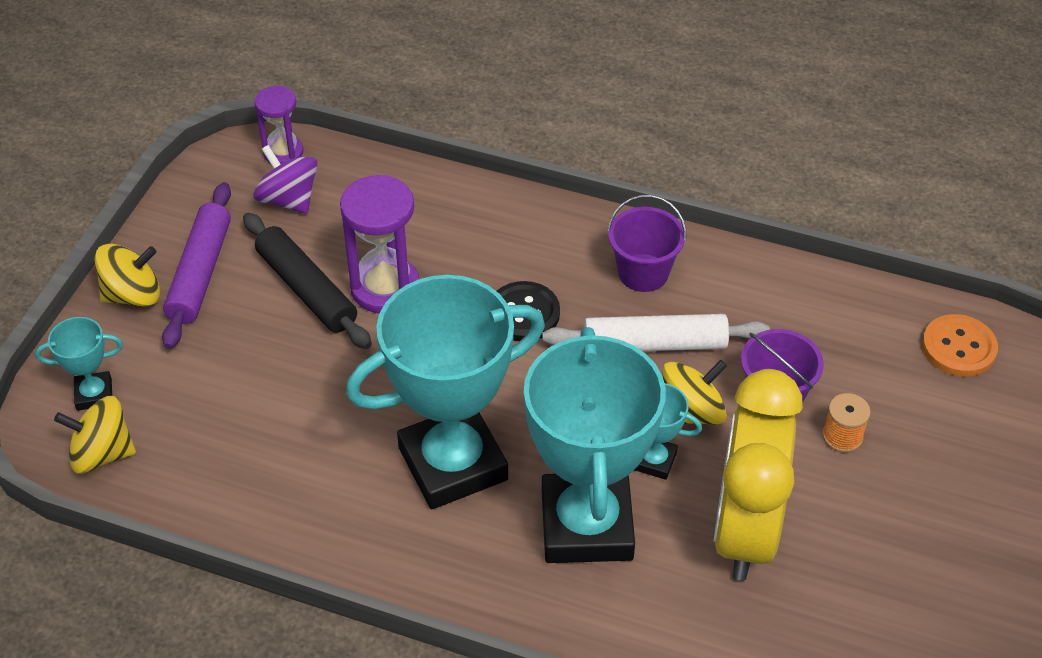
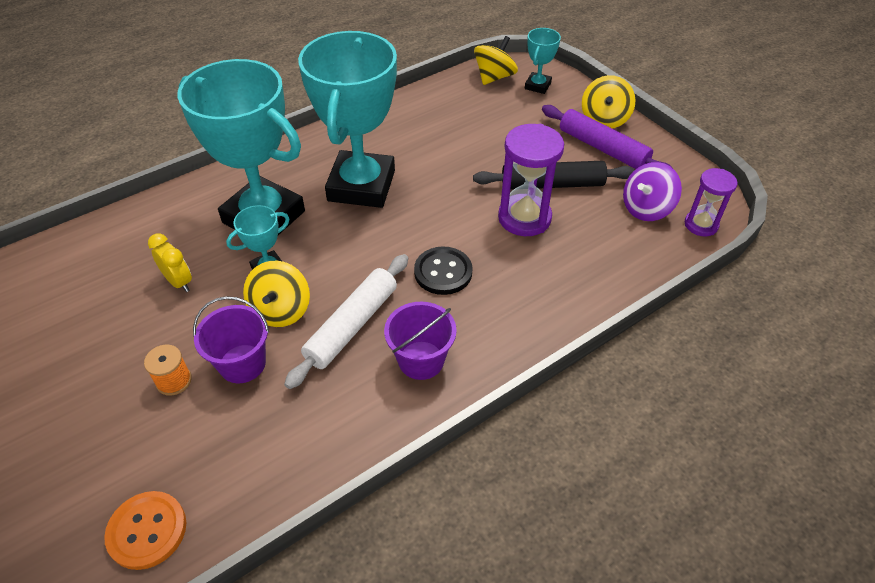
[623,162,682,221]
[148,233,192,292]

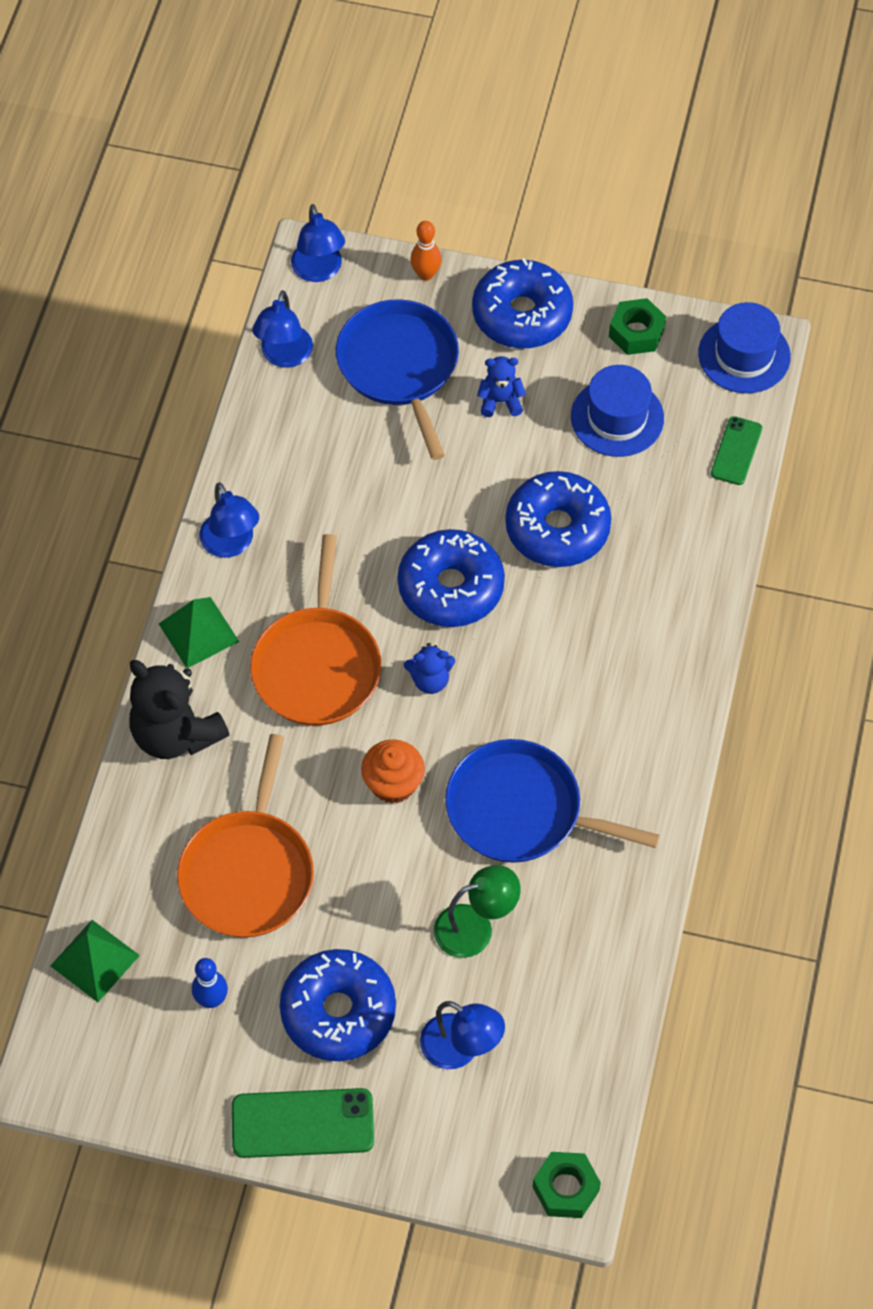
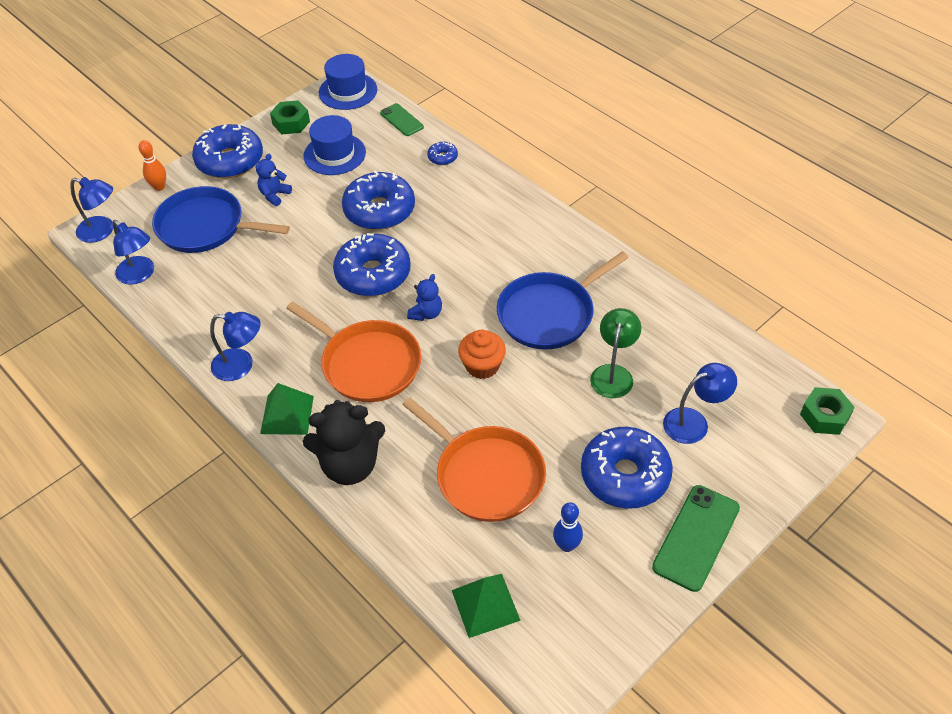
[427,142,458,165]

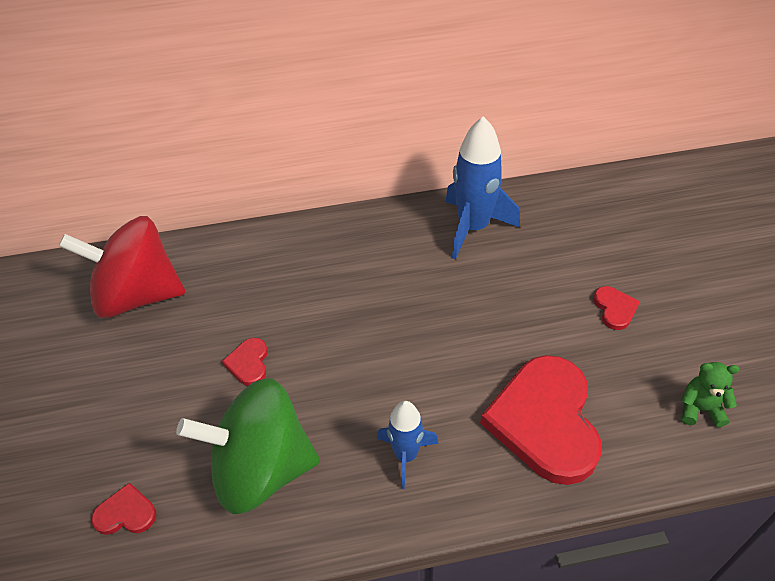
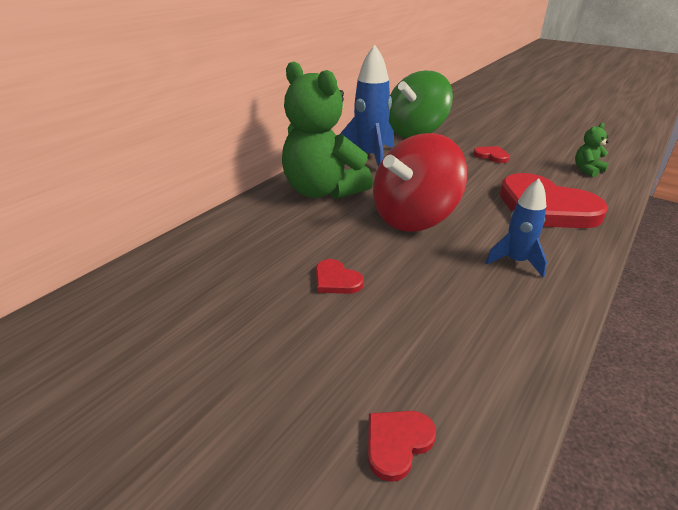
[373,133,467,232]
[388,70,453,138]
[282,62,373,199]

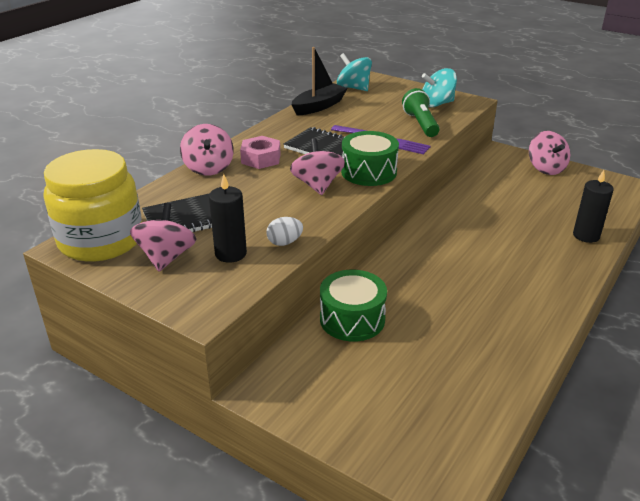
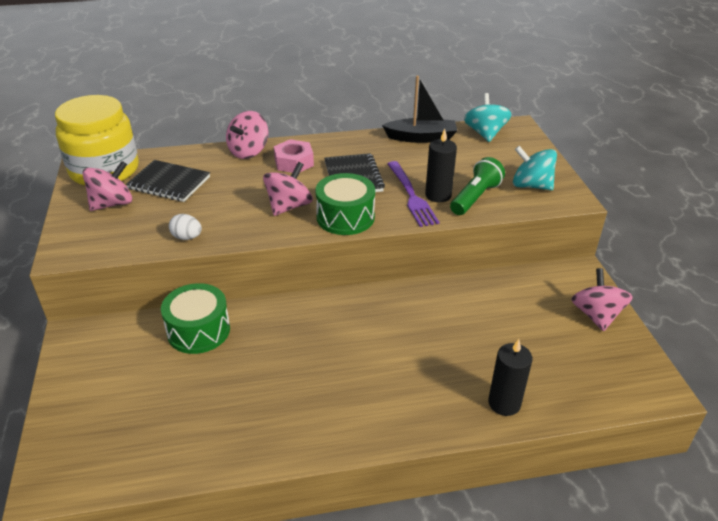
[571,268,633,331]
[425,129,457,202]

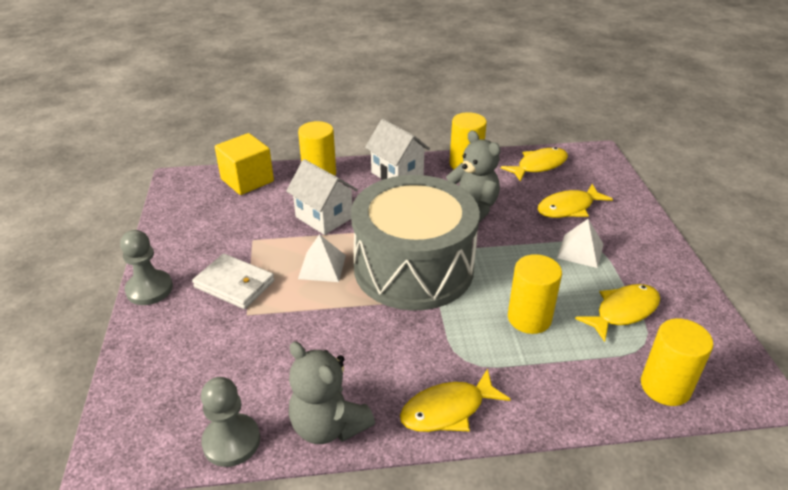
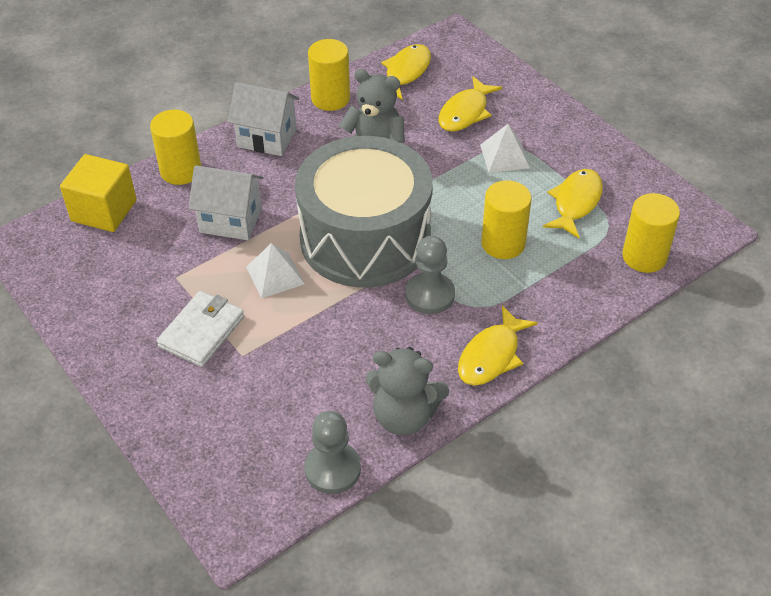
[406,236,455,314]
[157,291,244,367]

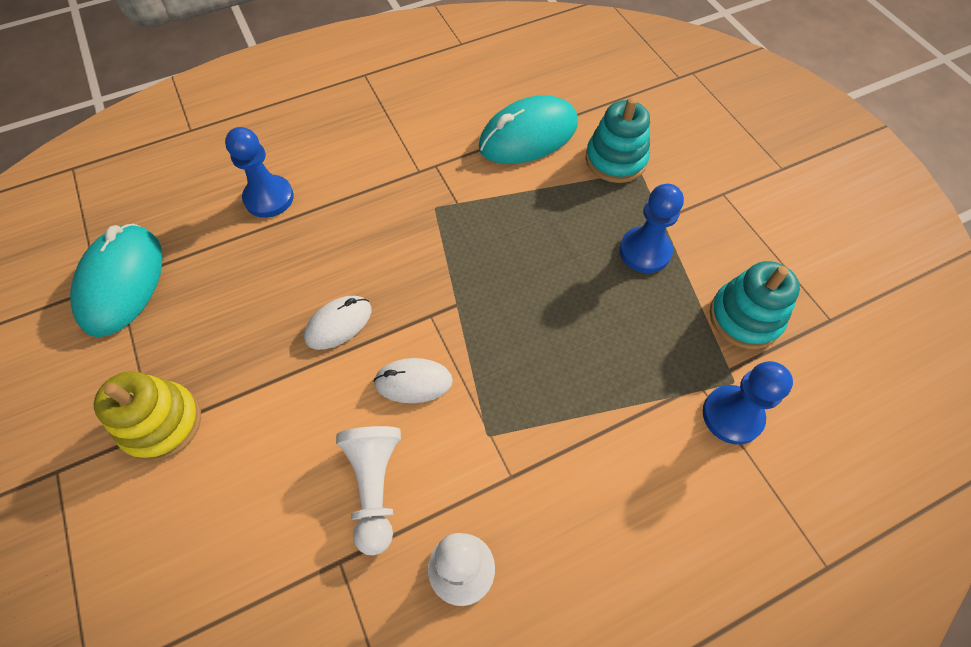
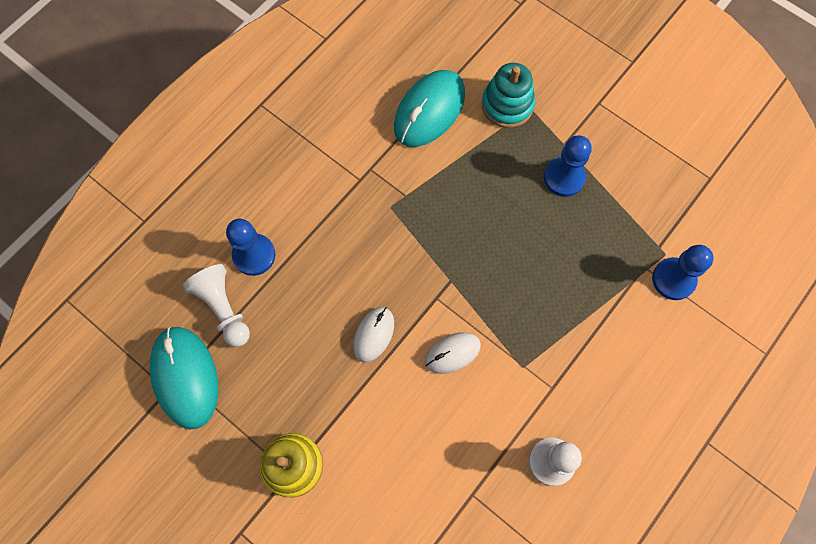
[710,261,800,349] (first image)
[183,264,250,347]

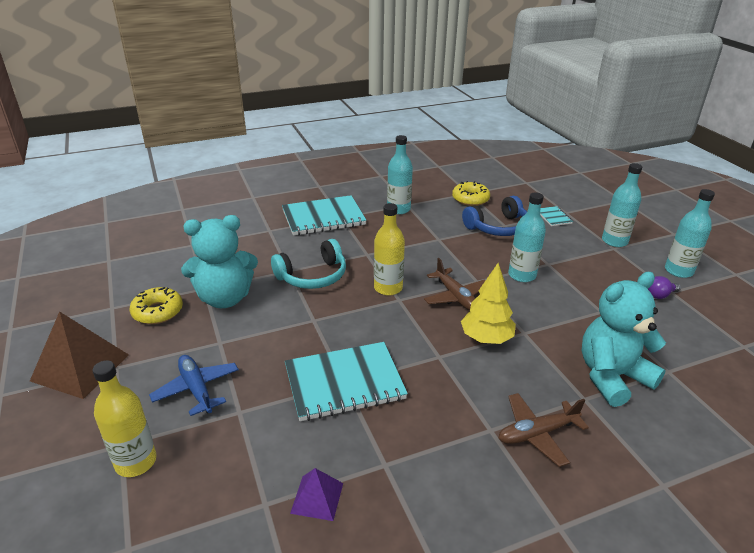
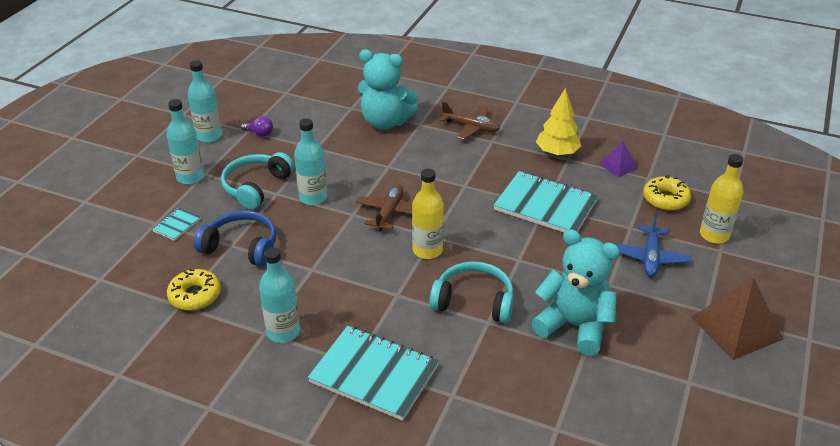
[536,88,581,156]
[643,175,691,211]
[221,152,294,210]

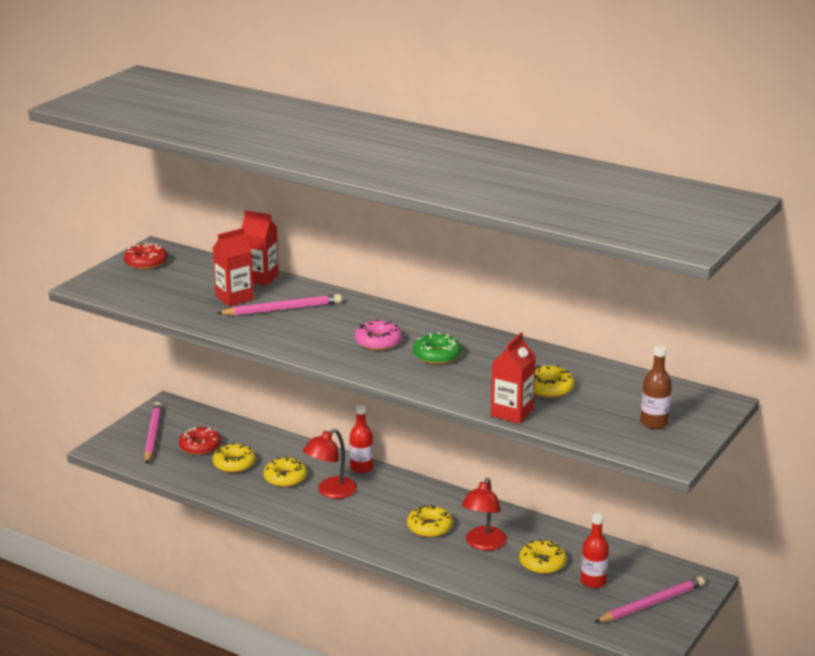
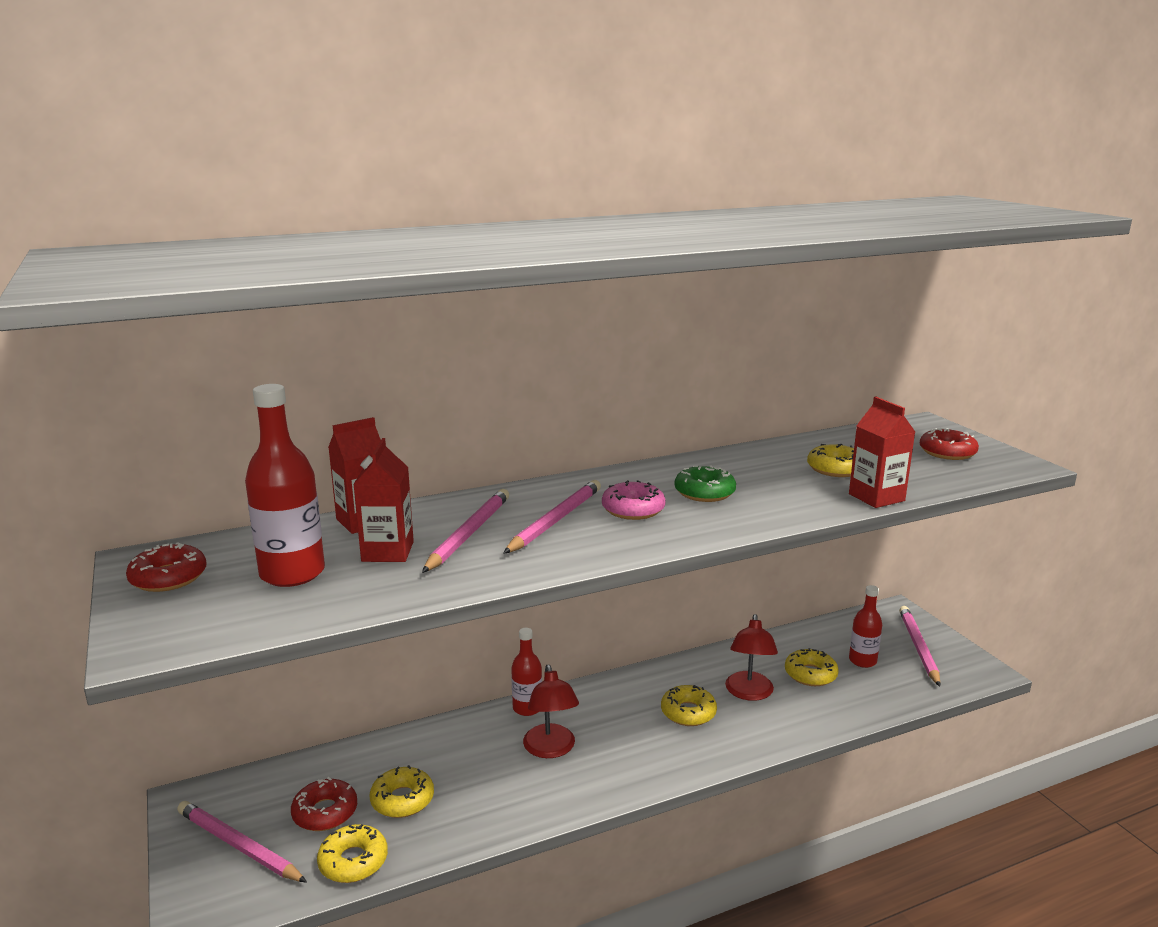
[920,428,979,460]
[317,824,388,883]
[725,614,778,701]
[245,384,325,587]
[503,480,601,554]

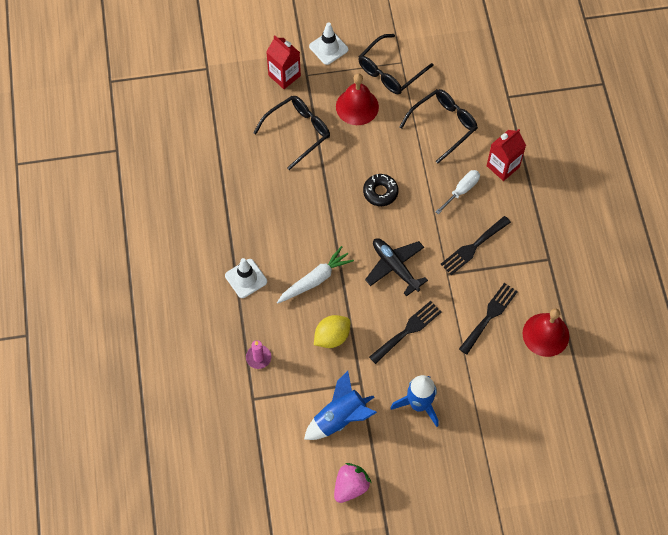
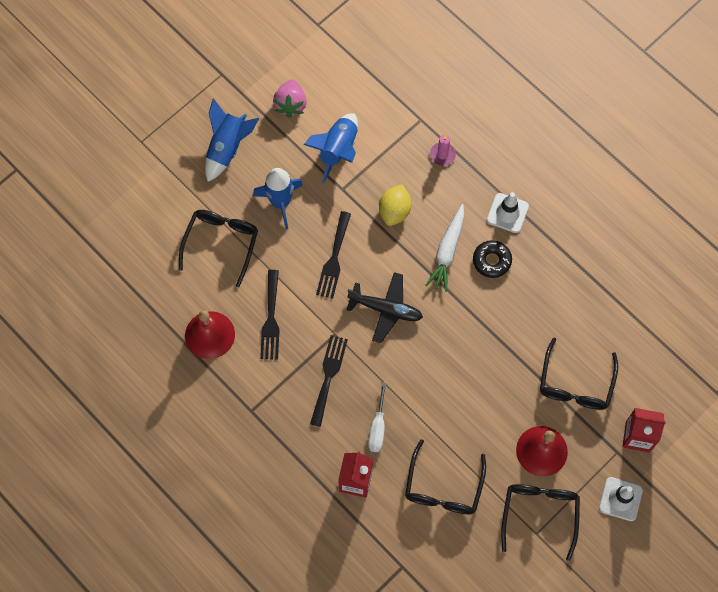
[473,240,512,278]
[205,98,259,182]
[179,210,258,287]

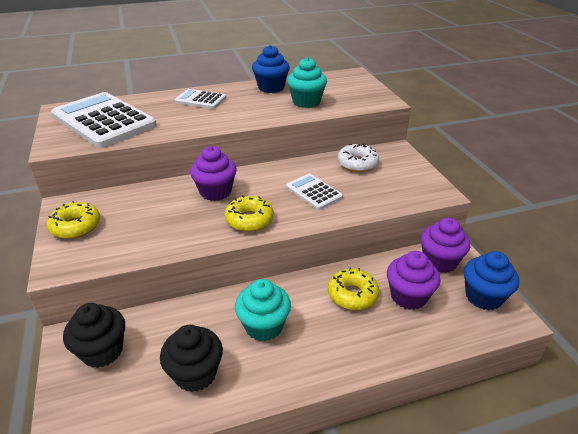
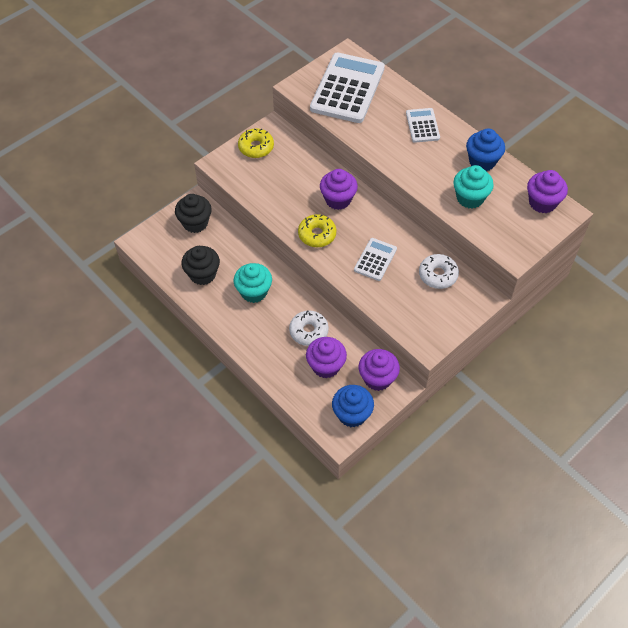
[289,310,329,346]
[527,170,568,213]

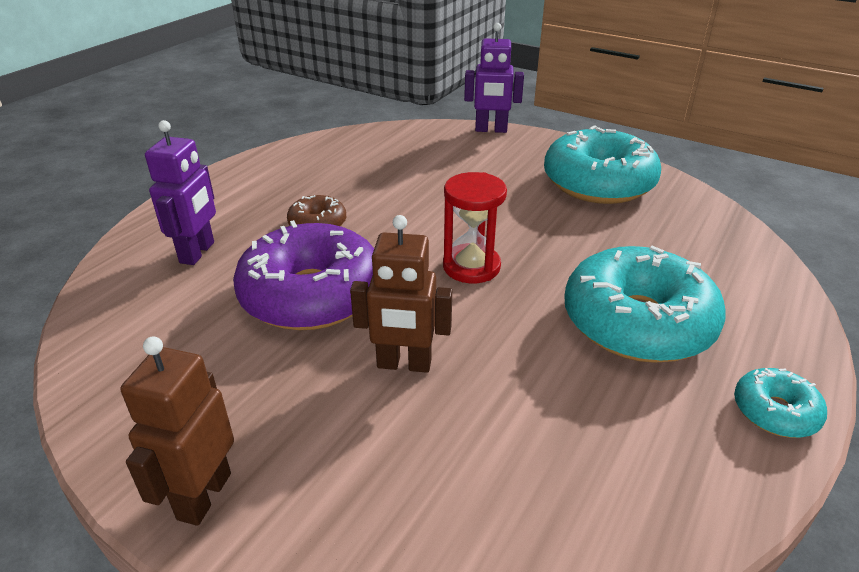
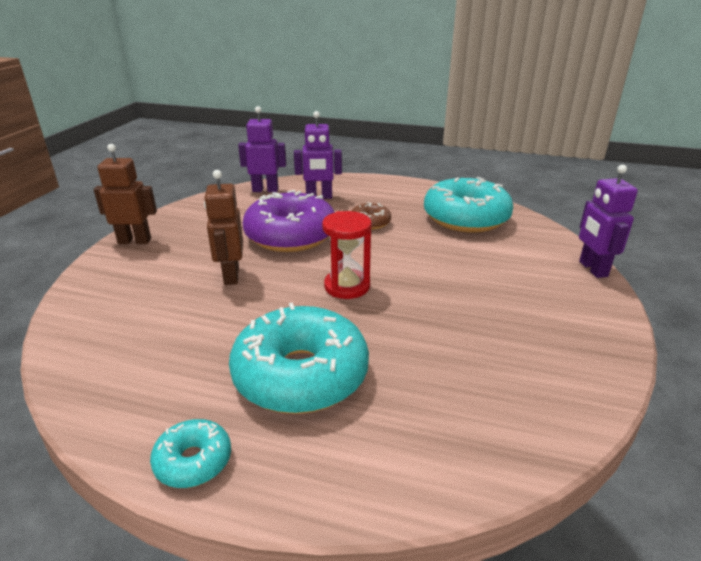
[424,177,513,233]
[238,106,286,192]

